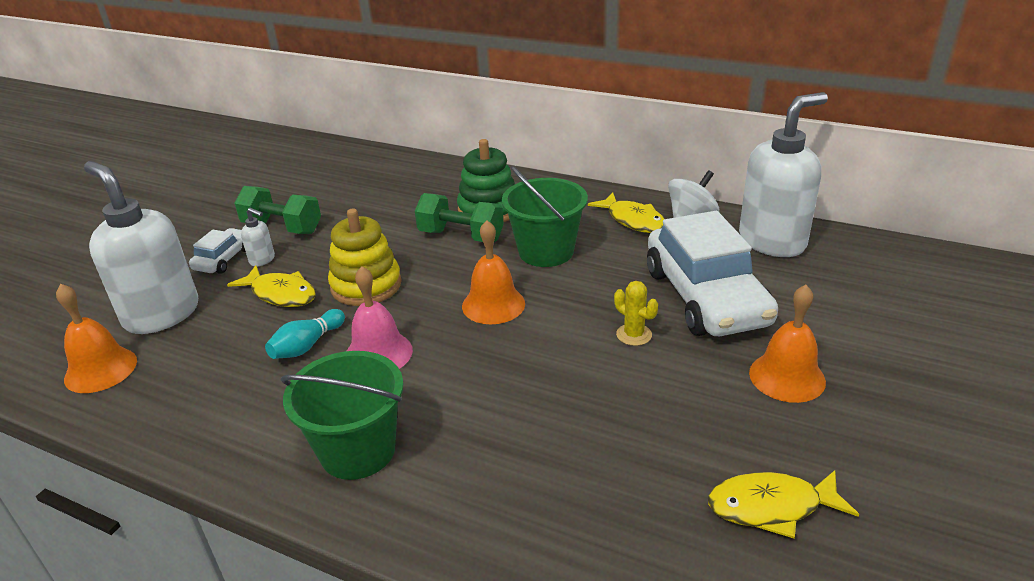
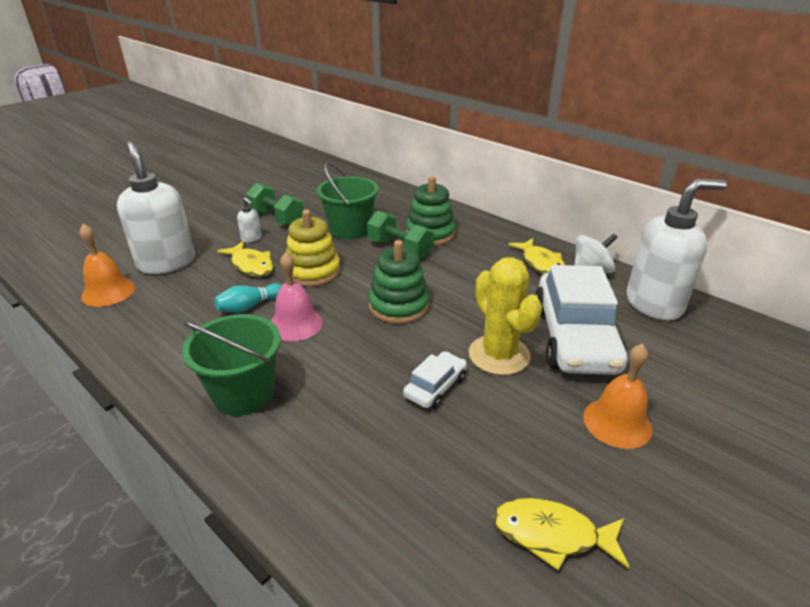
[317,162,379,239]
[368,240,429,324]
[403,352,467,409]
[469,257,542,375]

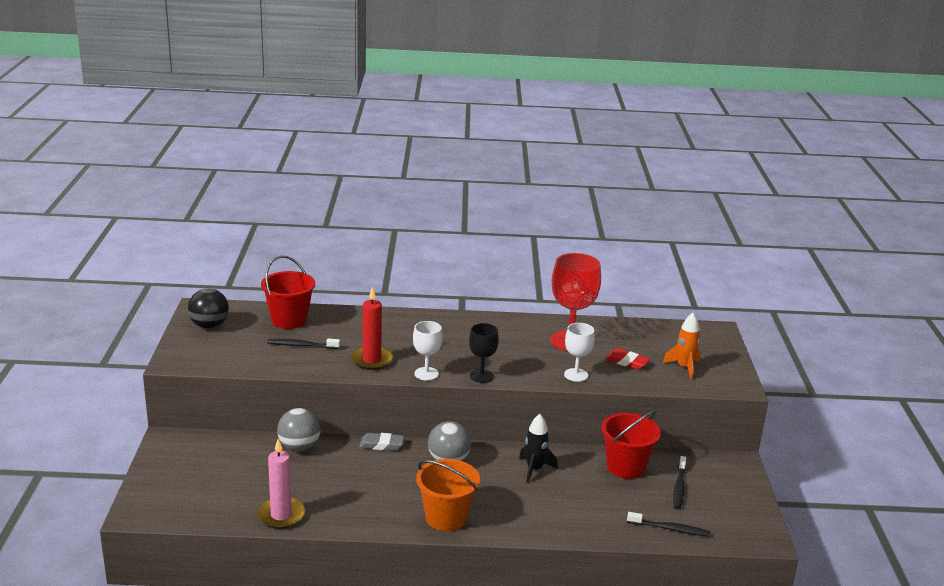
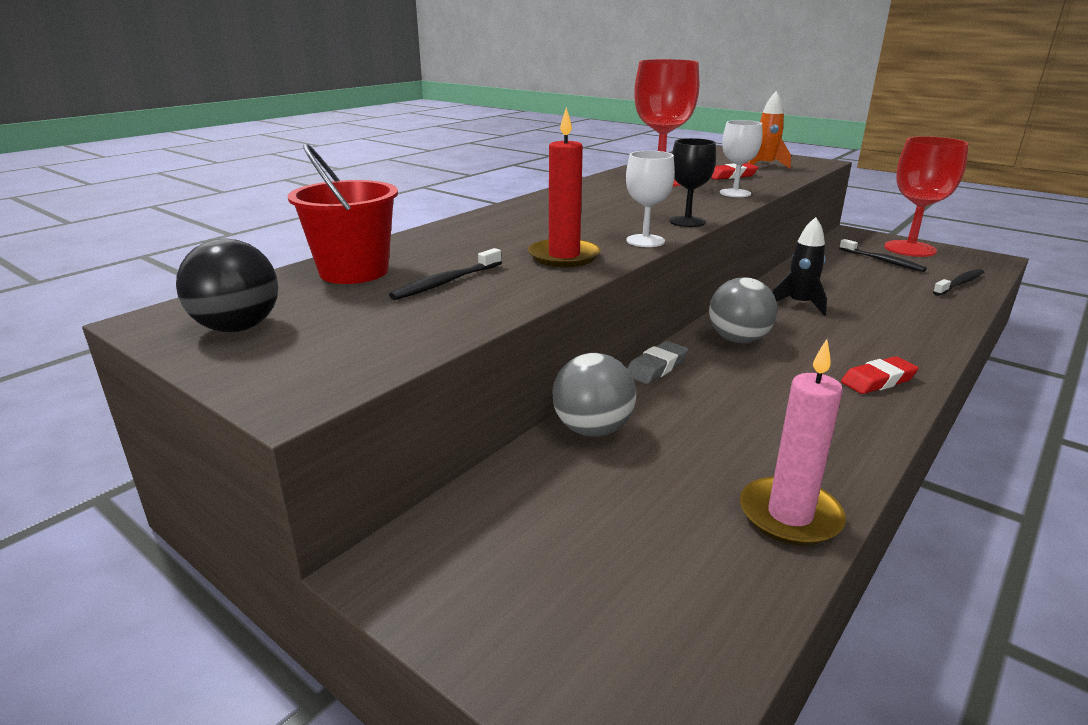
[602,410,661,479] (first image)
[841,356,919,394]
[884,136,969,257]

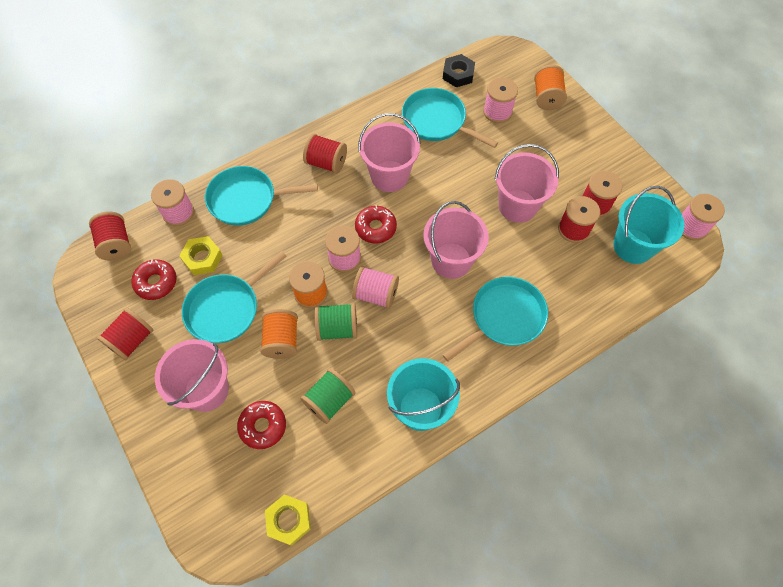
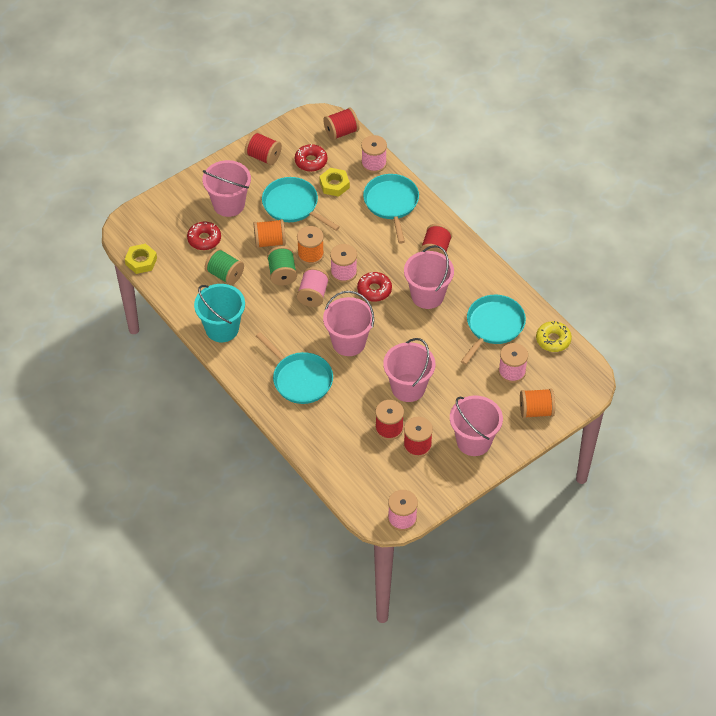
[536,321,572,352]
[613,186,684,264] (first image)
[450,396,503,456]

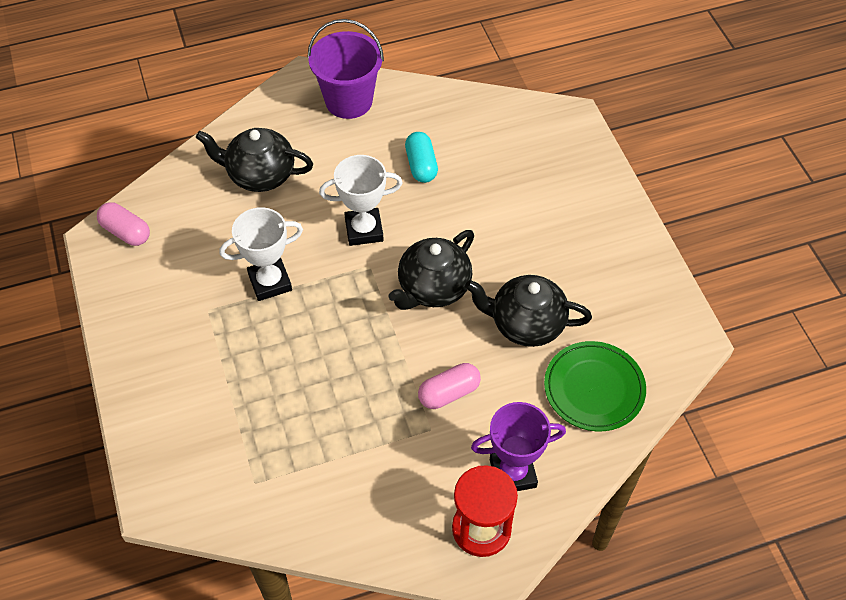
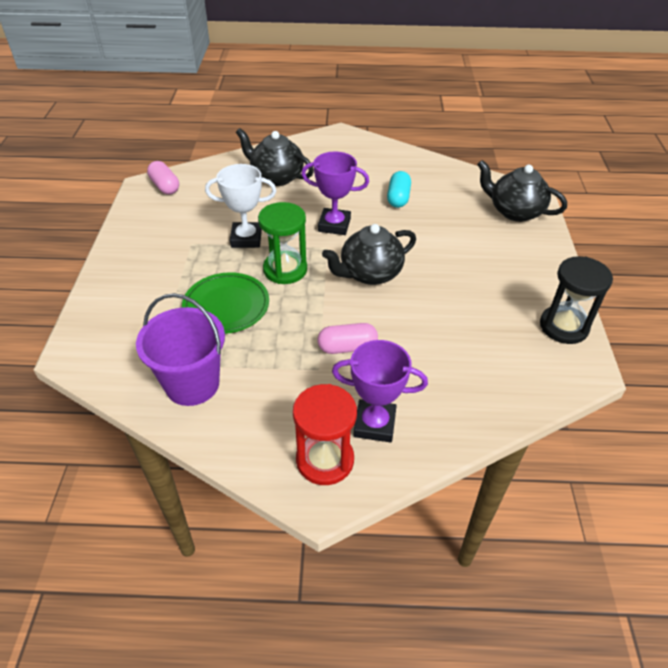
[136,293,225,406]
[301,151,369,235]
[477,160,567,222]
[182,272,269,334]
[258,202,307,284]
[540,256,613,344]

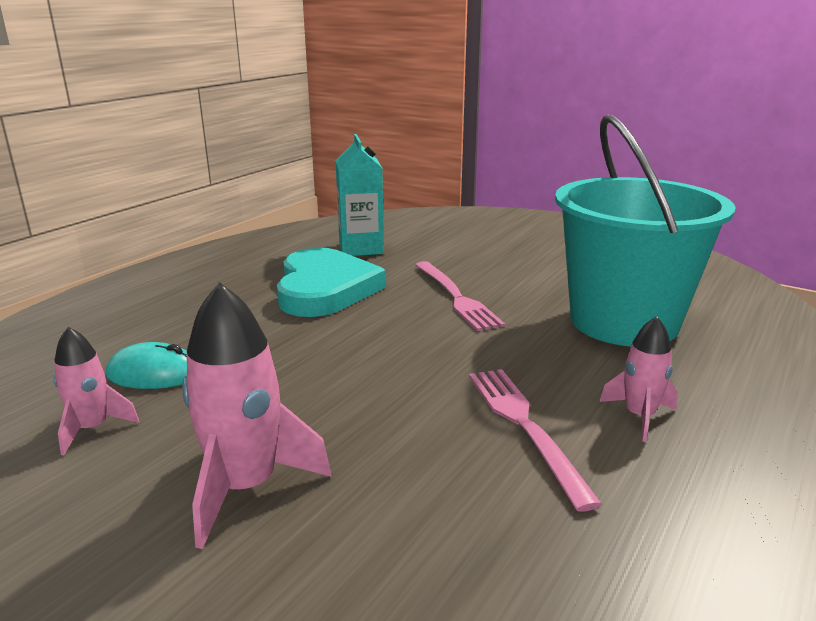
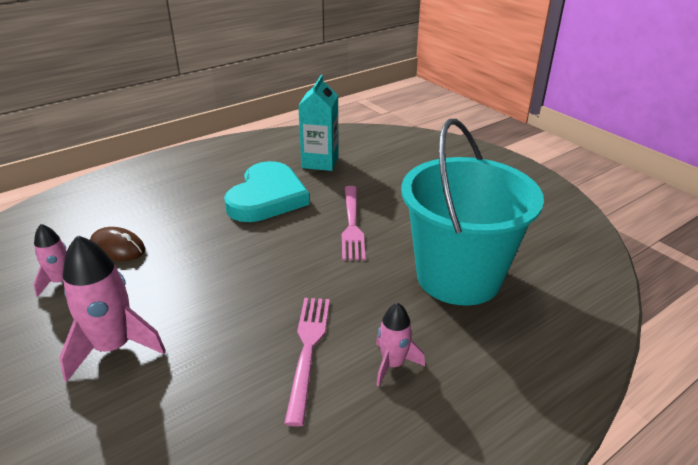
[90,227,145,261]

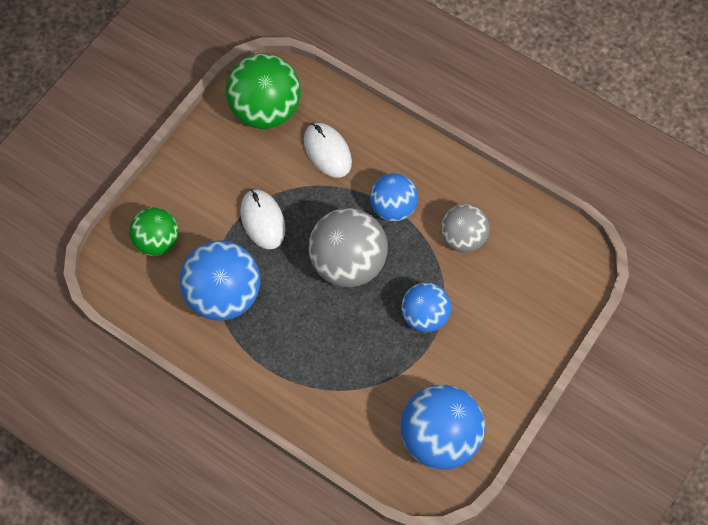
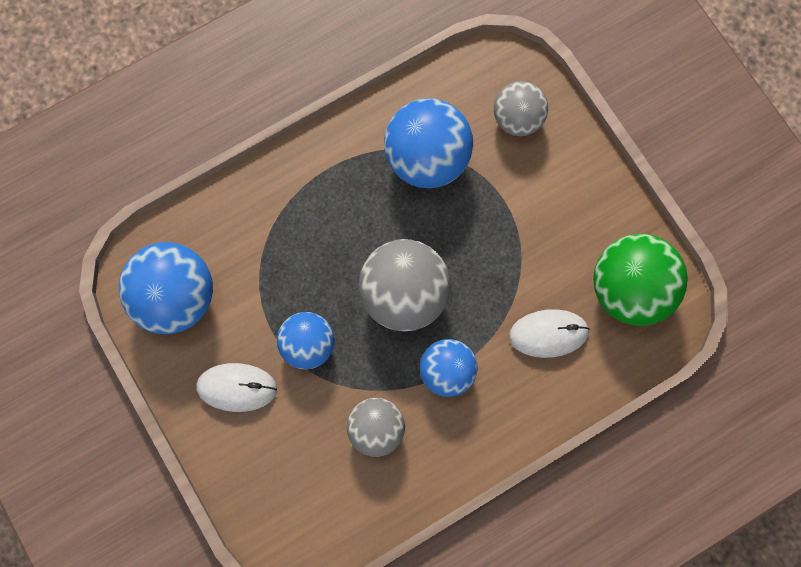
[196,363,277,412]
[494,81,548,136]

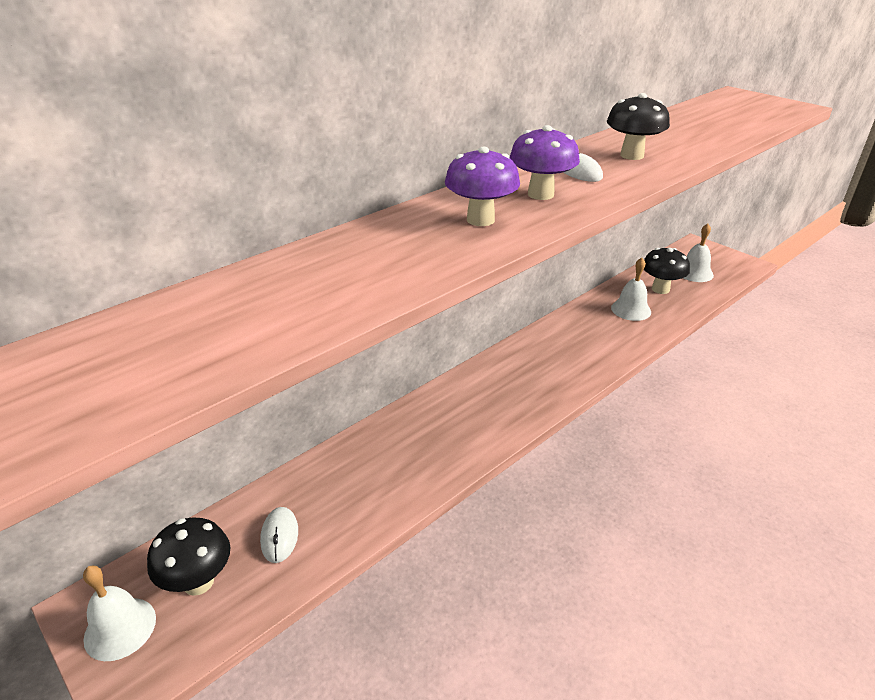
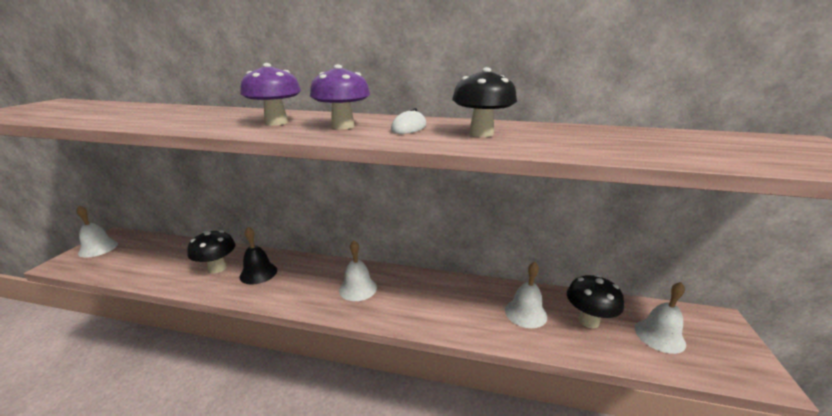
[260,507,298,563] (first image)
[187,230,236,273]
[240,227,277,285]
[339,241,377,301]

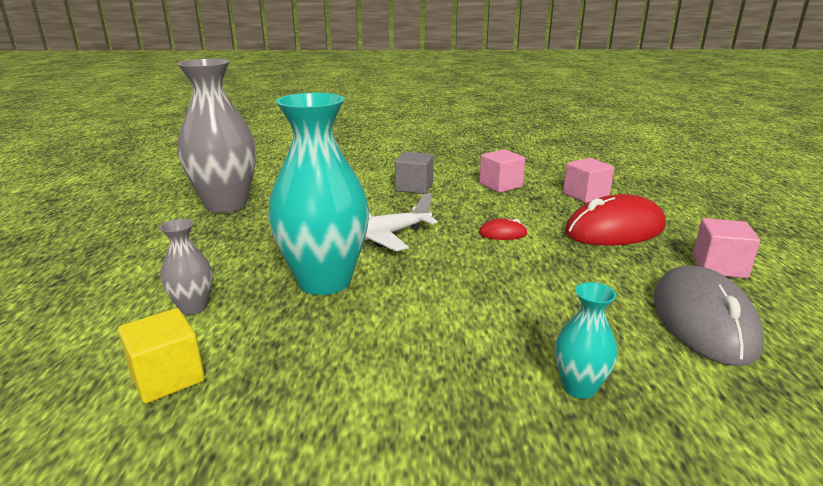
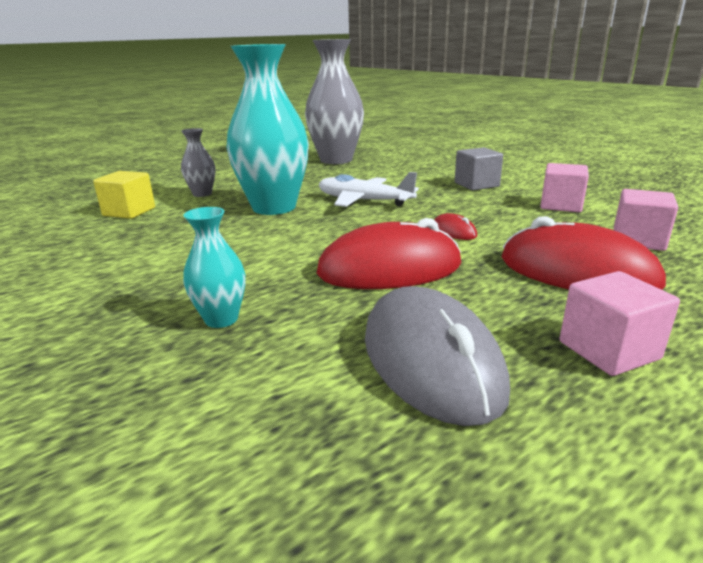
[365,286,510,426]
[316,218,461,289]

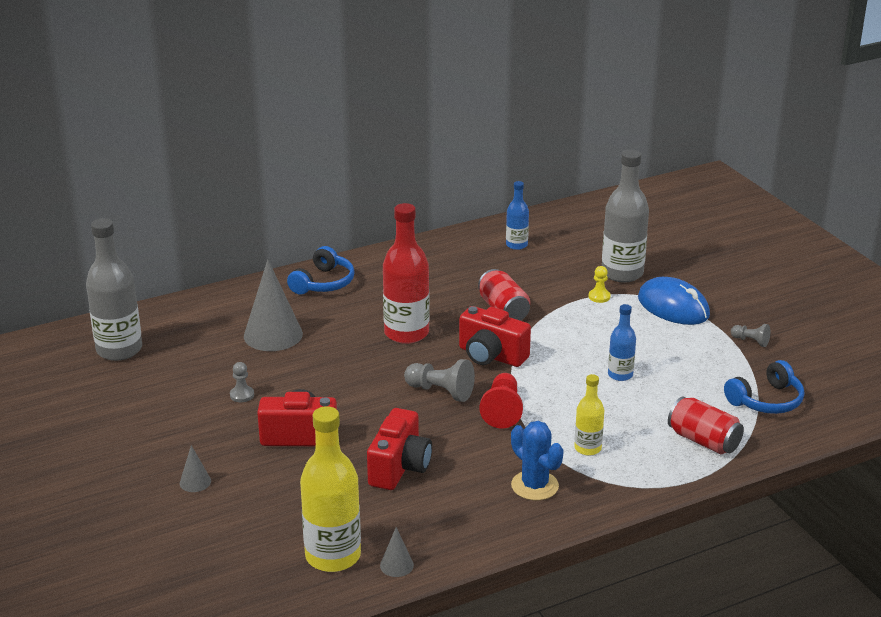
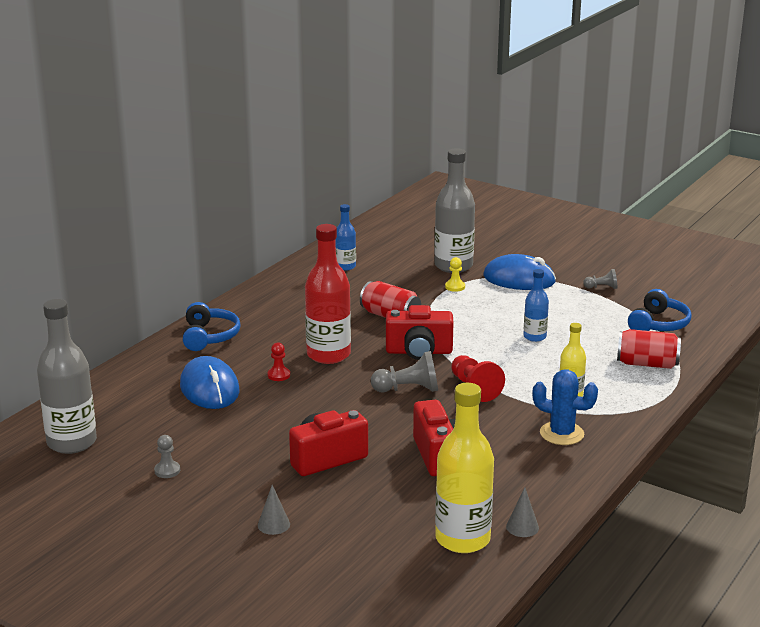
[180,356,240,409]
[154,435,180,478]
[267,342,290,381]

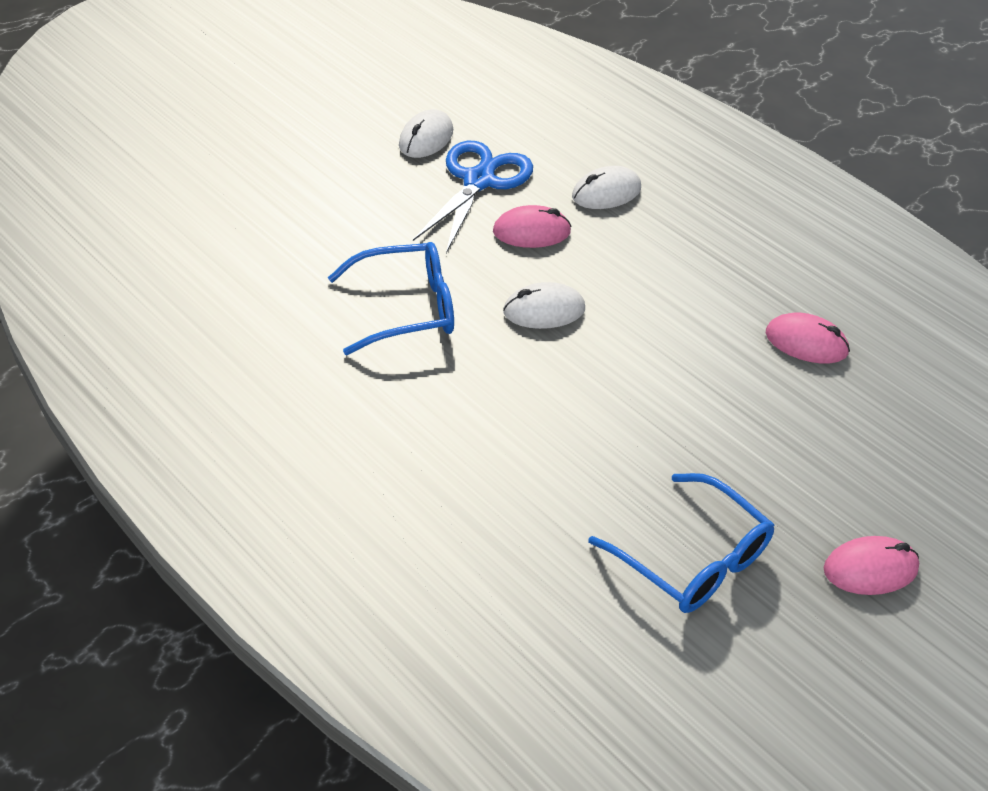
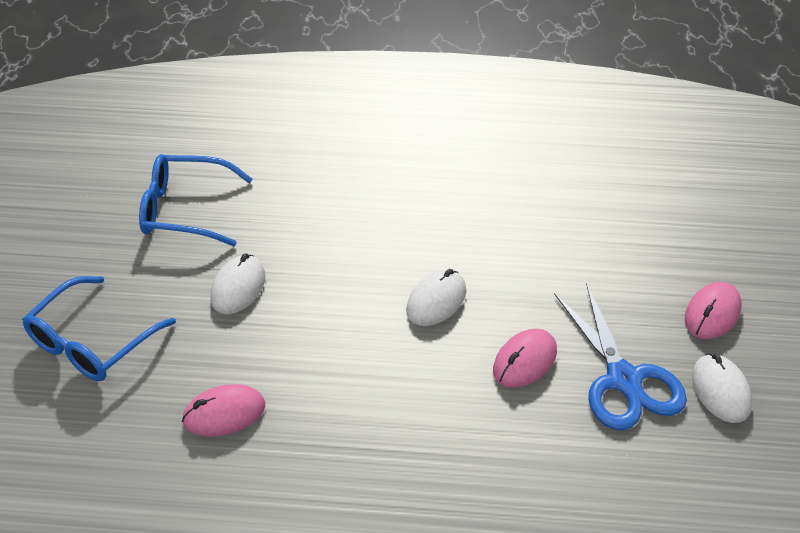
[211,253,265,314]
[22,276,176,381]
[685,282,742,339]

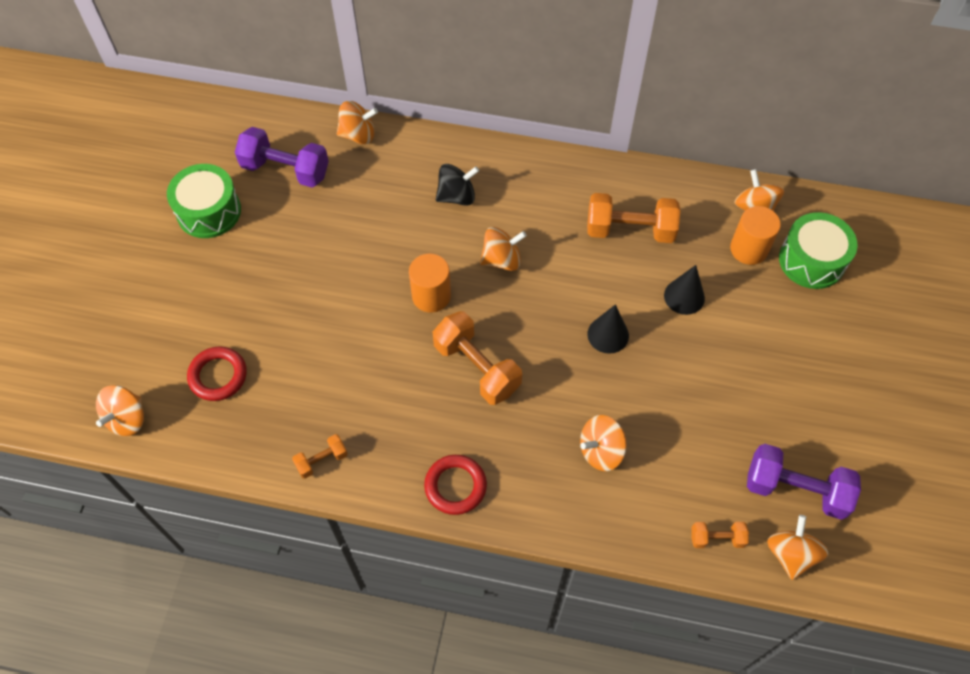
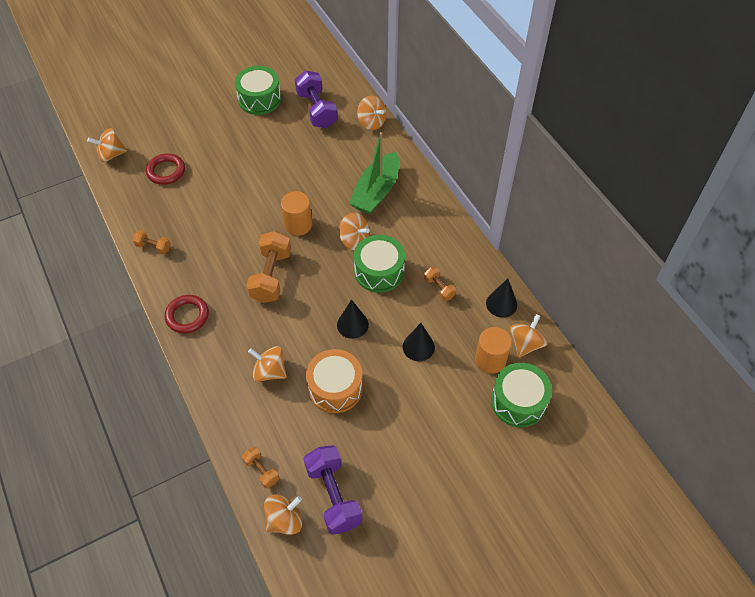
[349,132,399,214]
[424,267,456,301]
[354,235,405,293]
[486,279,517,318]
[306,349,363,413]

